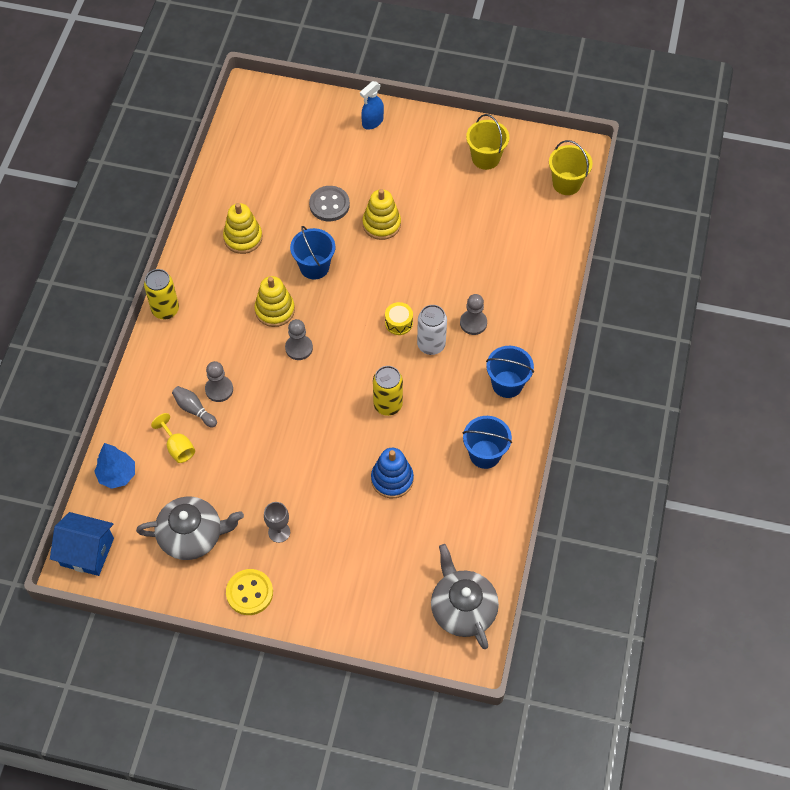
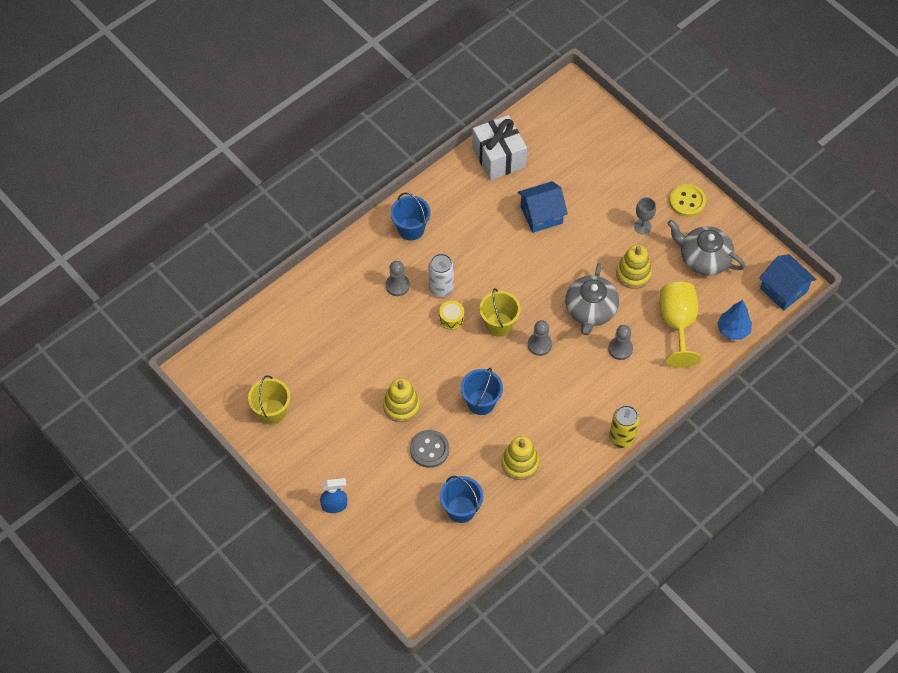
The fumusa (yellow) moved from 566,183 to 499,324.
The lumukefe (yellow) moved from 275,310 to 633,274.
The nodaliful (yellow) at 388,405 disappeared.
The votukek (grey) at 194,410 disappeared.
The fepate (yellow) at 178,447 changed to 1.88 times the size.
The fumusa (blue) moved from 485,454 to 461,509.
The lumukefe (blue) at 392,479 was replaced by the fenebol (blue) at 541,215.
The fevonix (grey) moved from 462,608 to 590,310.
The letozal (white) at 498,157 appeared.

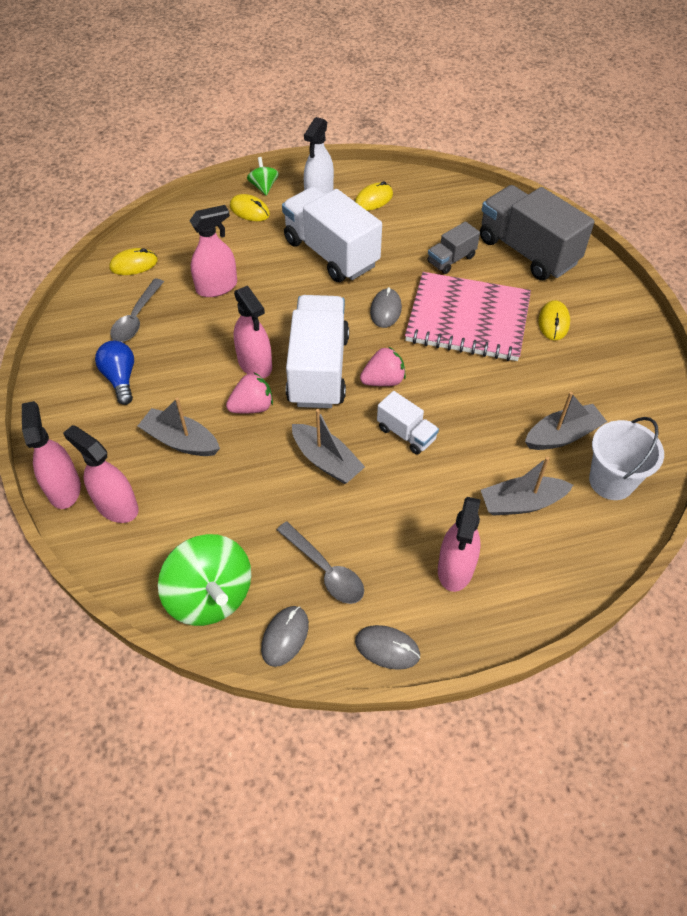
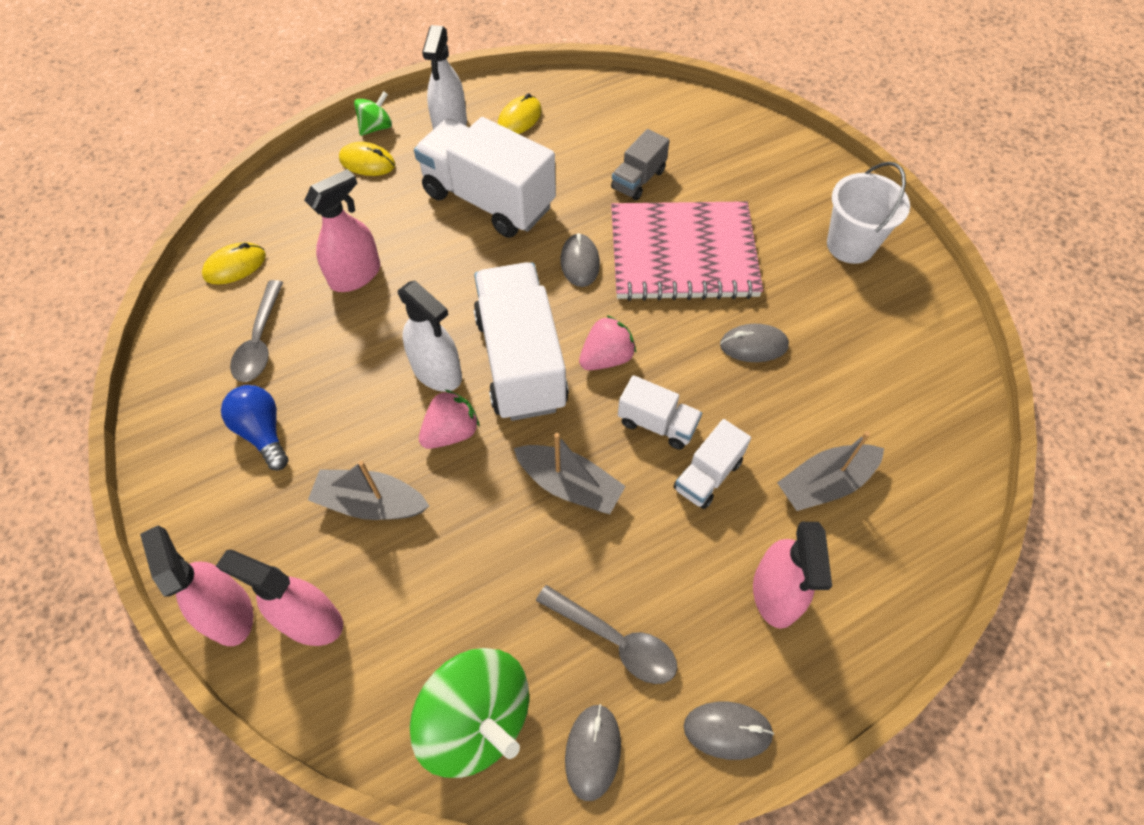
The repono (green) at 264,187 turned 75 degrees clockwise.
The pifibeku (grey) at 527,251 disappeared.
The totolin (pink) at 255,364 became the totolin (white) at 437,371.
The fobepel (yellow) at 553,322 disappeared.
The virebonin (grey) at 562,435 disappeared.
The fumusa (white) moved from 611,481 to 850,245.
The fobepel (grey) at 753,345 appeared.
The pifibeku (white) at 708,475 appeared.

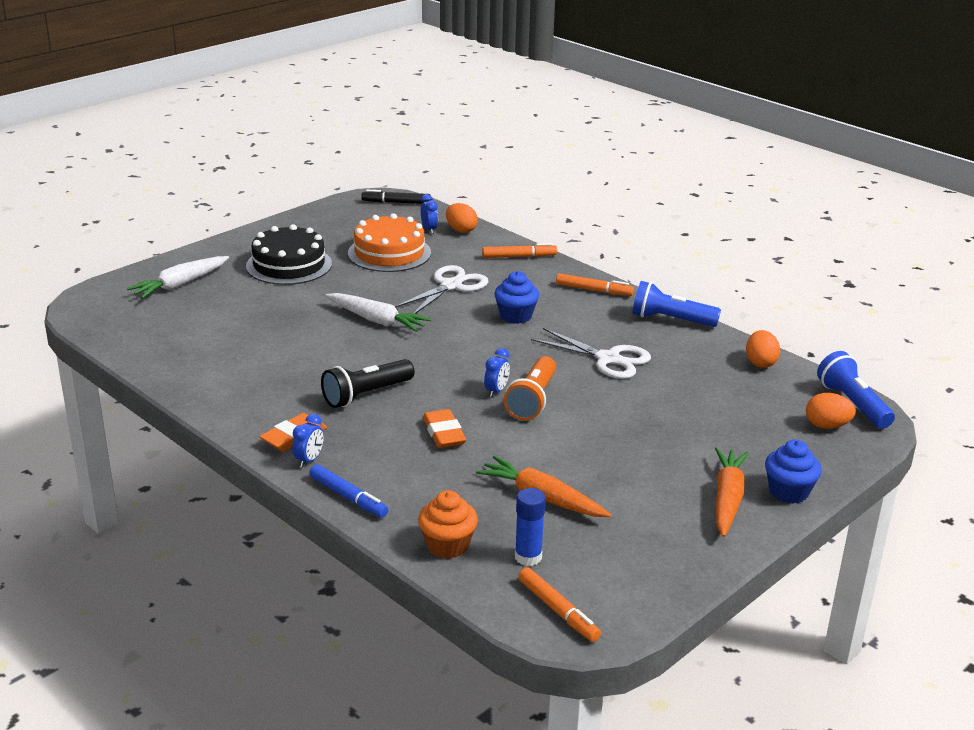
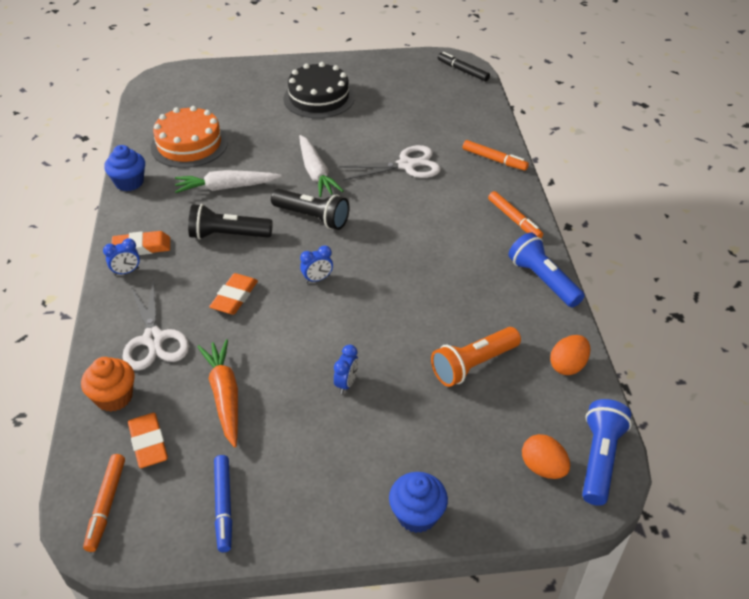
The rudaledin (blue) moved from 429,230 to 346,383.
The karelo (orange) at 461,230 disappeared.
The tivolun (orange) moved from 389,253 to 189,144.
The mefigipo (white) moved from 180,284 to 226,187.
The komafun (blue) moved from 516,316 to 129,182.
The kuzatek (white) moved from 608,359 to 154,339.
The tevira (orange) moved from 532,400 to 473,365.
The mefigipo (orange) at 727,499 disappeared.
The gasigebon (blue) moved from 348,497 to 224,506.
The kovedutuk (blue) at 528,557 was replaced by the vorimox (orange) at 148,443.
The tevira (black) at 312,217 appeared.

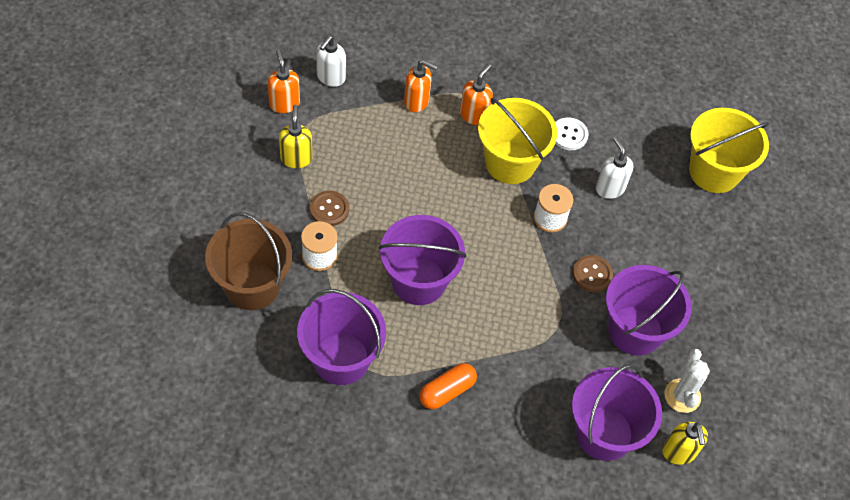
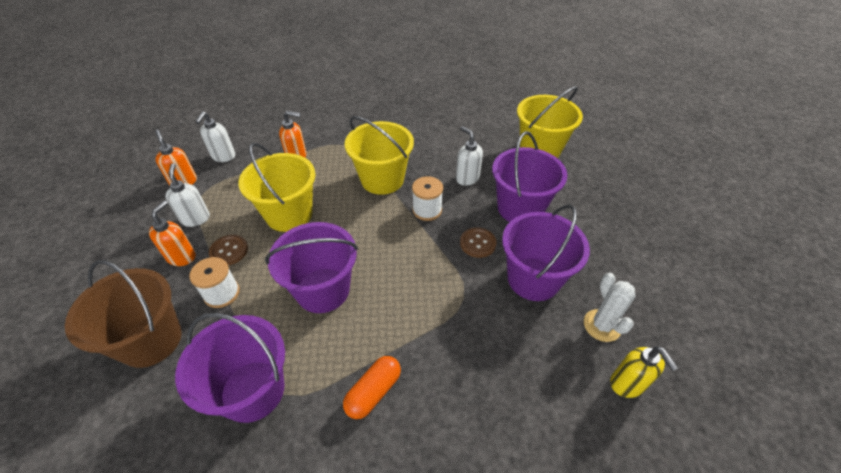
The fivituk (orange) moved from 474,115 to 182,257.
The fivituk (yellow) at 296,158 became the fivituk (white) at 195,218.
The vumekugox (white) at 569,135 disappeared.
The fumusa (purple) moved from 604,433 to 520,208.
The fumusa (yellow) at 289,214 appeared.

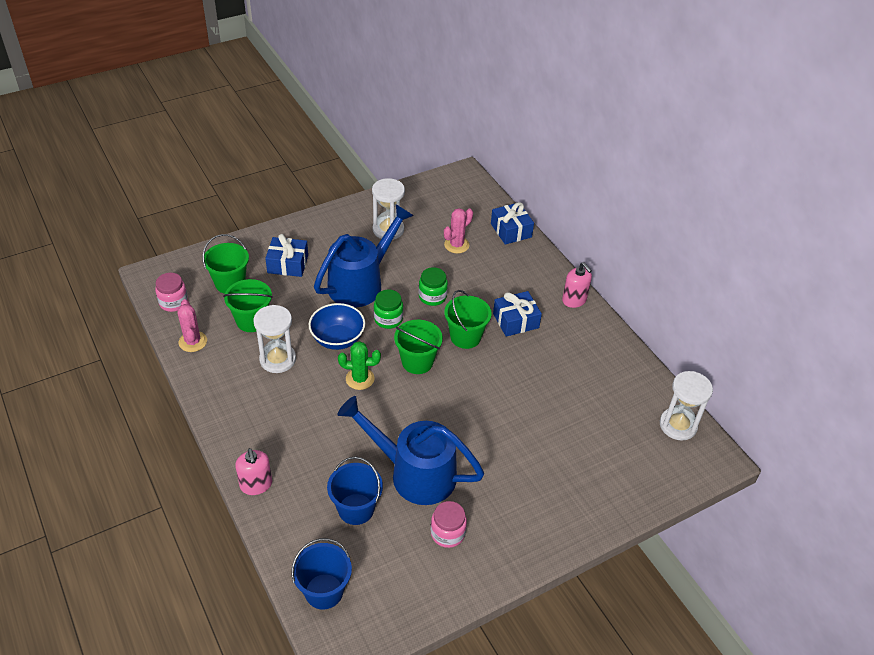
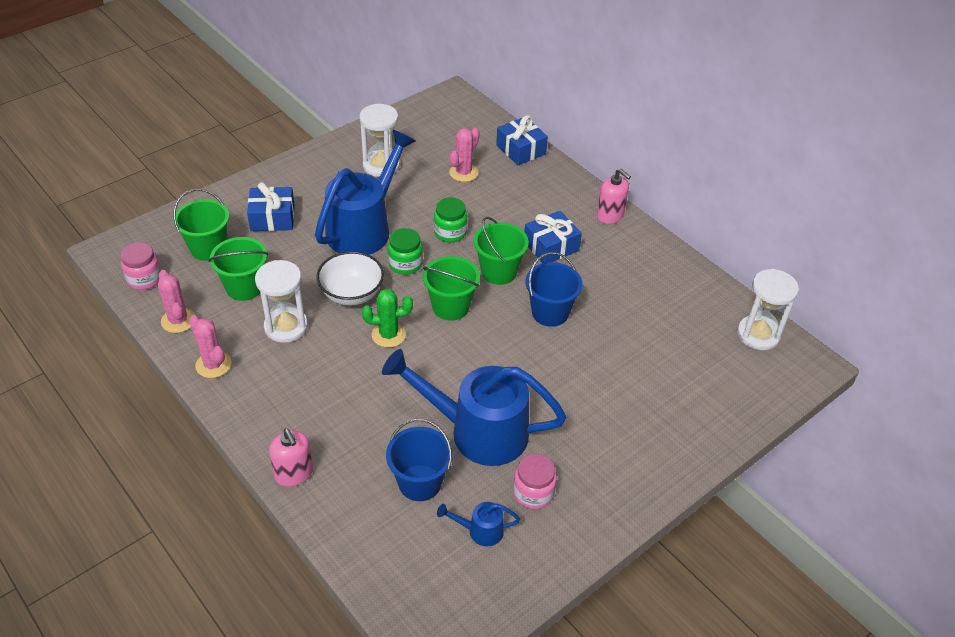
The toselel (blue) at 337,339 became the toselel (white) at 352,294.
The fumusa (blue) moved from 324,591 to 550,312.
The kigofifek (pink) at 213,364 appeared.
The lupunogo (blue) at 480,531 appeared.

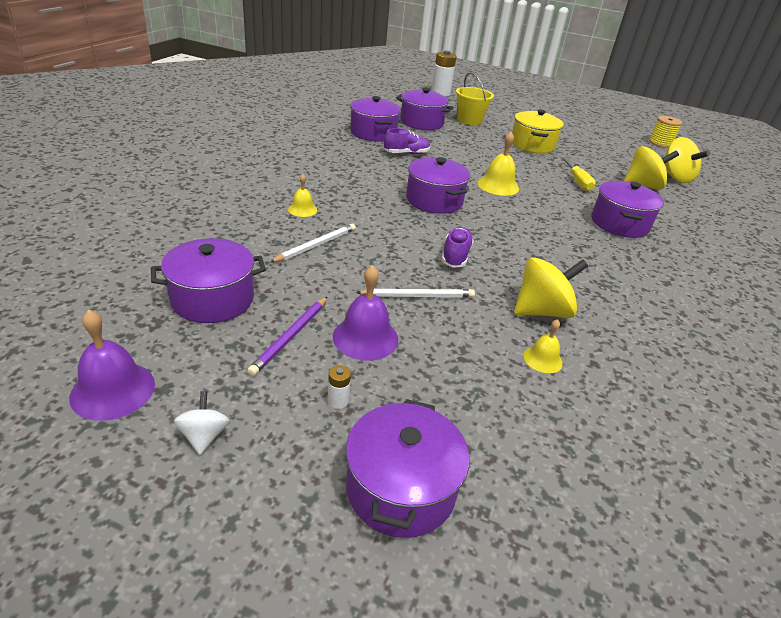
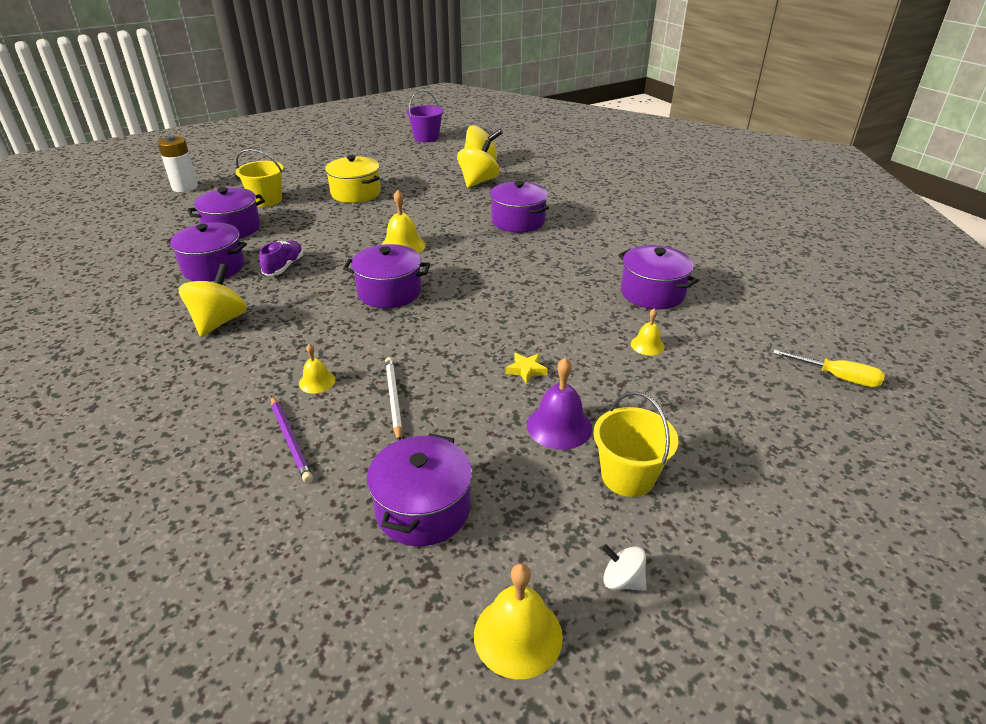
The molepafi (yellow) at 660,143 was replaced by the fumusa (purple) at 426,138.
The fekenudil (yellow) moved from 577,181 to 837,377.
The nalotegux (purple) at 455,256 disappeared.
The repono (yellow) moved from 541,311 to 219,322.
The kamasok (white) at 418,296 was replaced by the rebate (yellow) at 526,370.
The kamasok (purple) moved from 290,337 to 290,440.
The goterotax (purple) at 113,390 became the goterotax (yellow) at 518,635.
The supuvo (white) at 338,401 was replaced by the fumusa (yellow) at 628,476.
The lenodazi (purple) moved from 401,488 to 652,293.

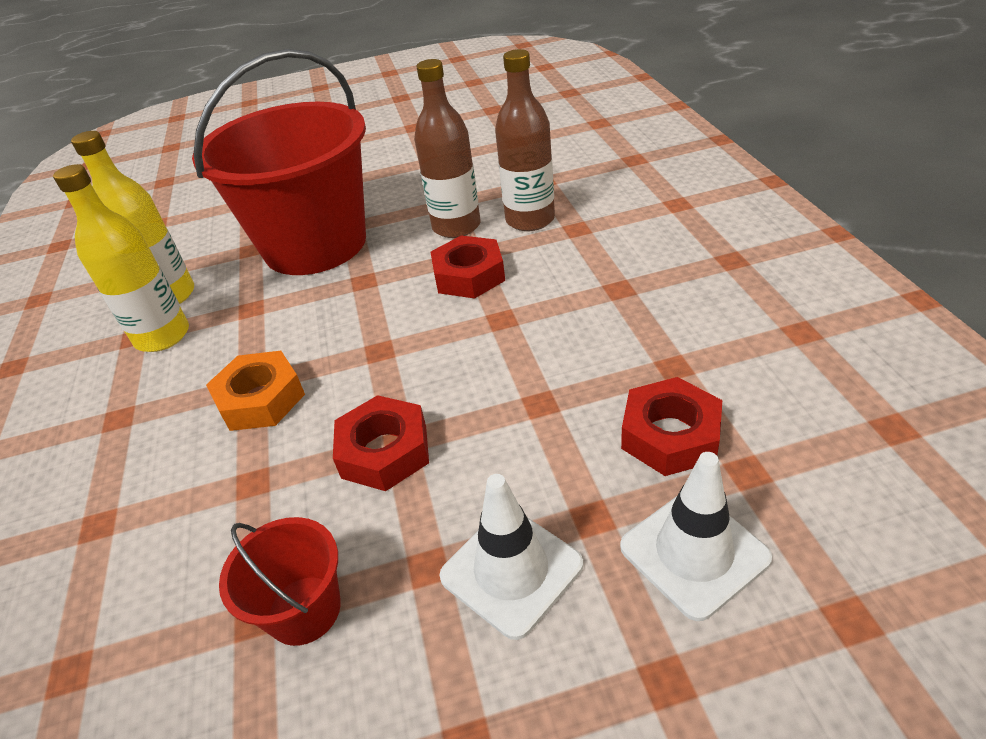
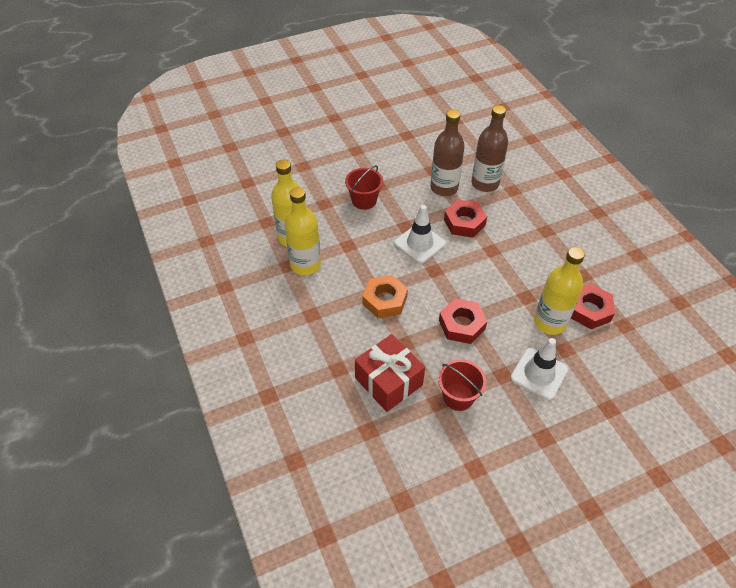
The fumusa (red) at 315,245 changed to 0.41 times the size.
The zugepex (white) moved from 694,552 to 420,243.
The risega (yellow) at 550,322 appeared.
The letozal (red) at 388,381 appeared.

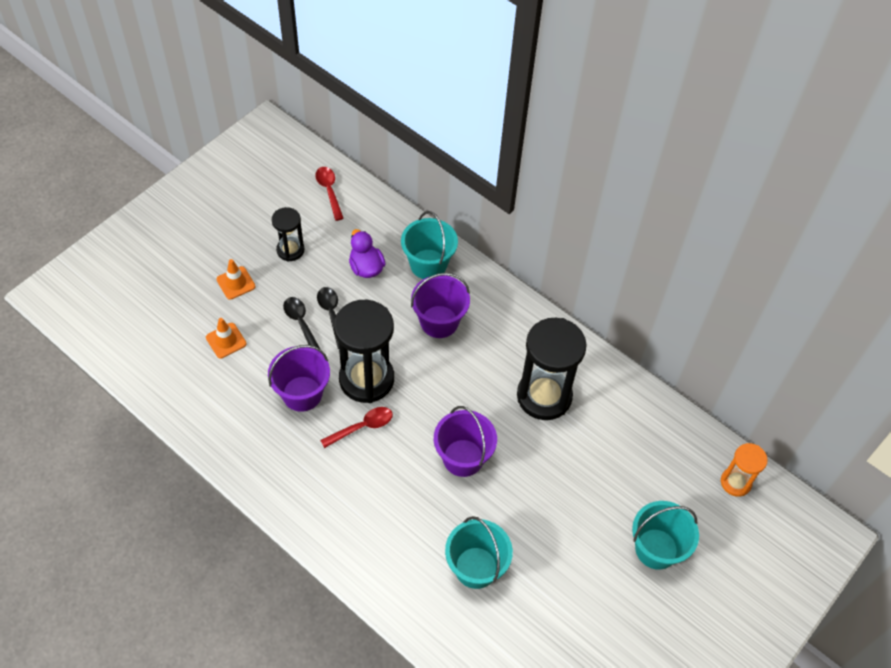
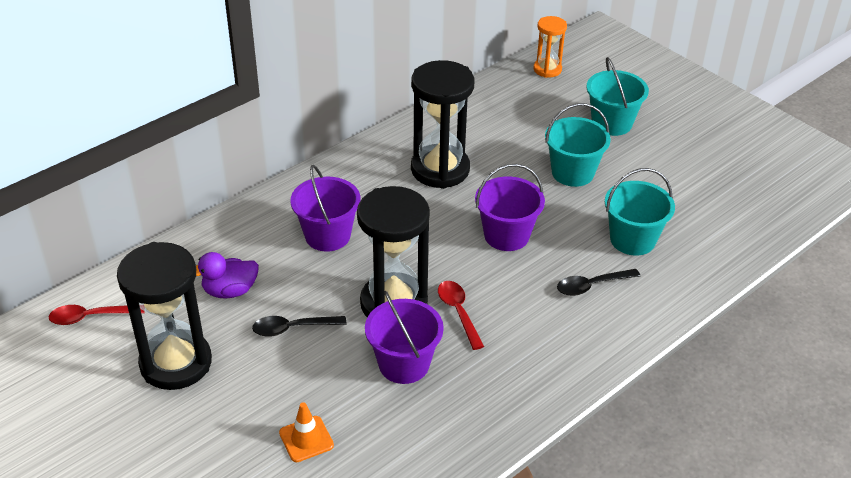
The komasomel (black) at 290,250 changed to 1.86 times the size.
The fumusa (turquoise) moved from 428,264 to 572,173.
The zugepex (orange) at 236,283 disappeared.
The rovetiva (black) moved from 301,324 to 591,286.

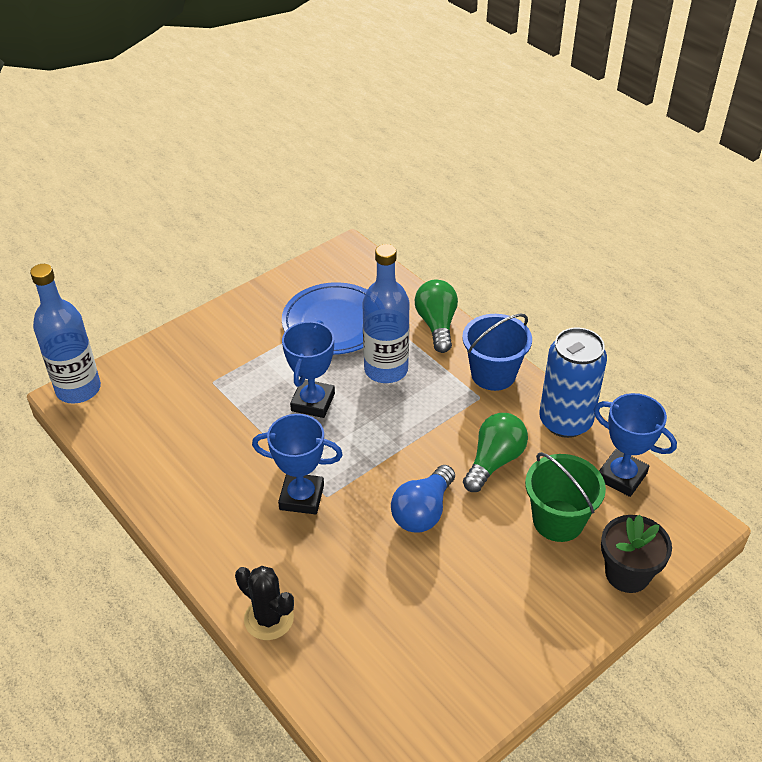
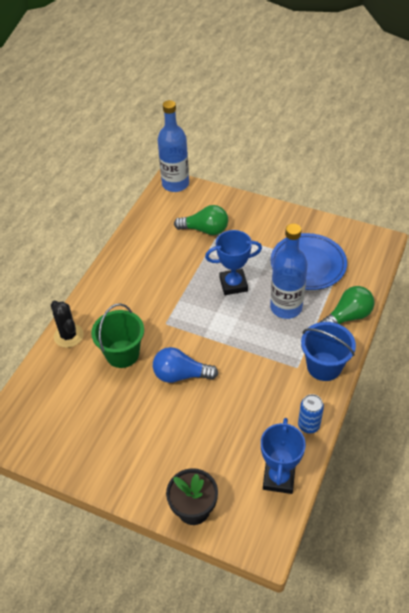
The nodaliful (blue) at 565,421 changed to 0.52 times the size.
The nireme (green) moved from 494,461 to 205,230.
The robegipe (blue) at 301,497 disappeared.
The fumusa (green) moved from 558,521 to 122,354.
The kigofifek (black) at 269,618 turned 45 degrees counterclockwise.

